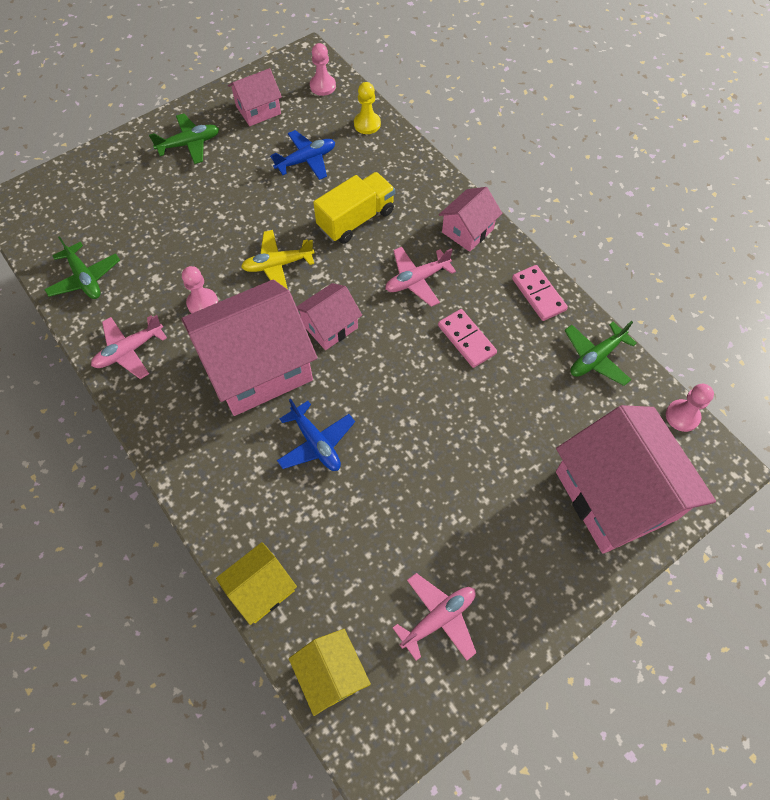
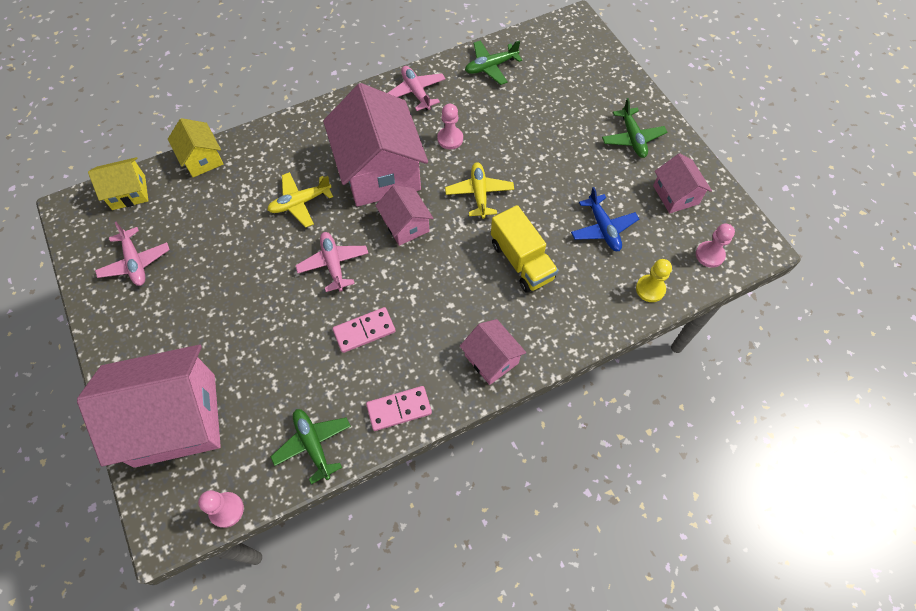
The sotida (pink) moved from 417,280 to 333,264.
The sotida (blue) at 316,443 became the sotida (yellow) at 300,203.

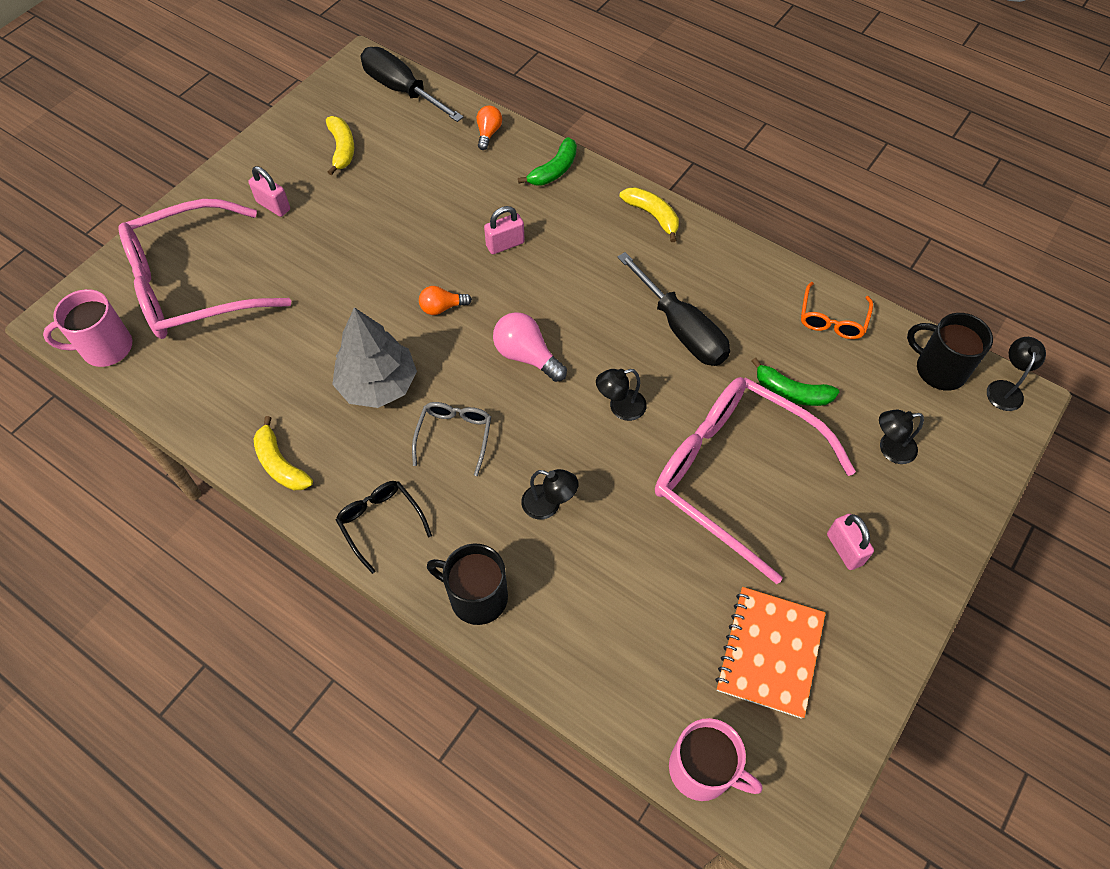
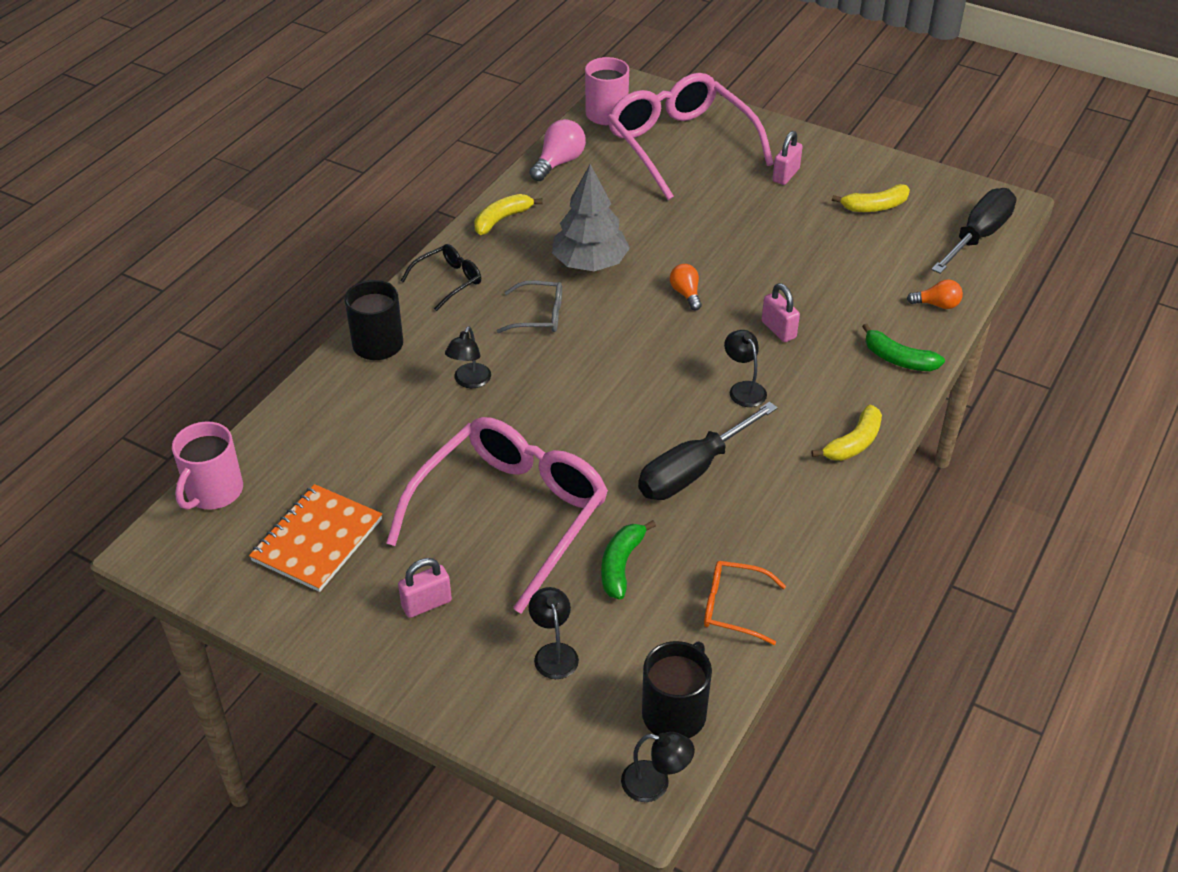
The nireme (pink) moved from 526,356 to 559,163.
The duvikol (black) moved from 620,407 to 743,389.
The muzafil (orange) at 769,652 turned 75 degrees counterclockwise.

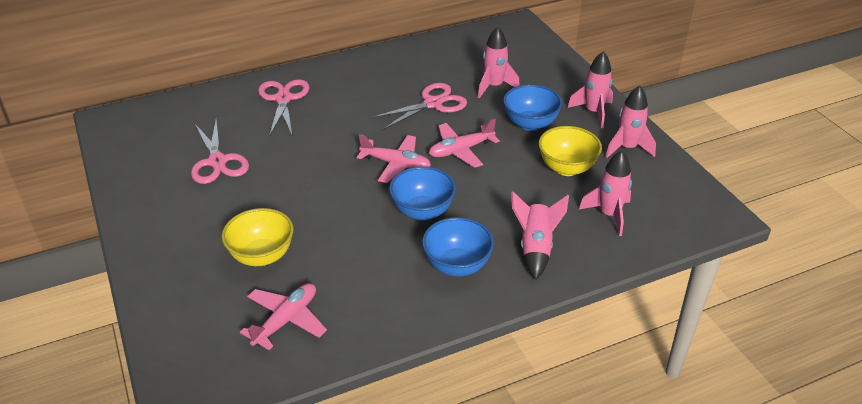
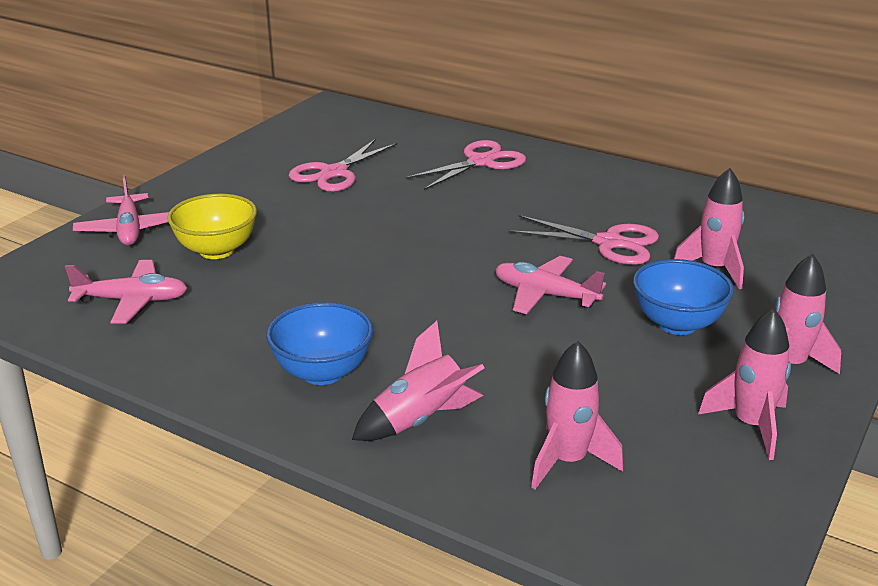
The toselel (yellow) at 566,168 disappeared.
The sotida (pink) moved from 396,164 to 129,230.
The toselel (blue) at 422,211 disappeared.

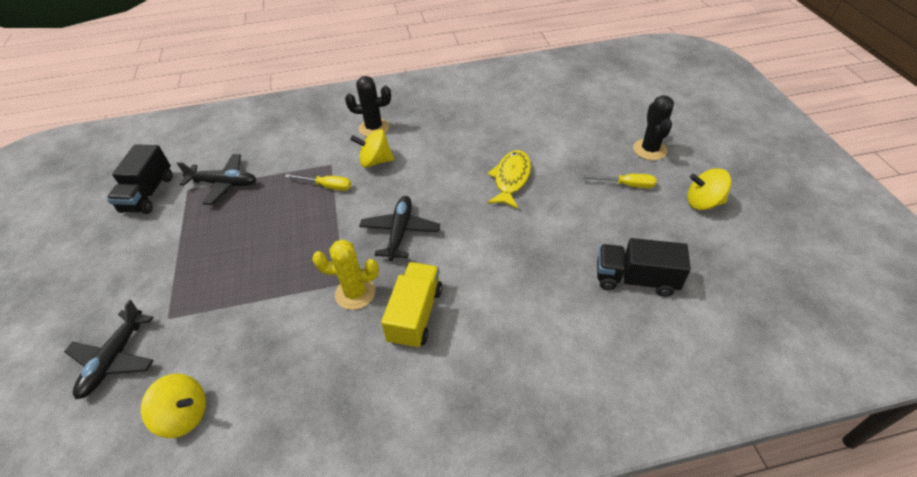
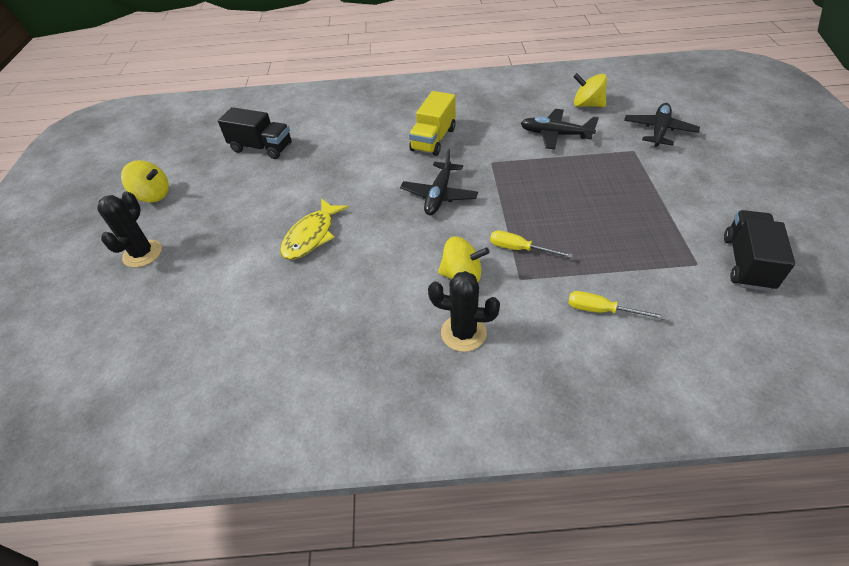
The sotida (black) moved from 224,184 to 555,135.
The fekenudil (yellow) moved from 626,185 to 601,310.
The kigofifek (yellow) at 355,293 disappeared.

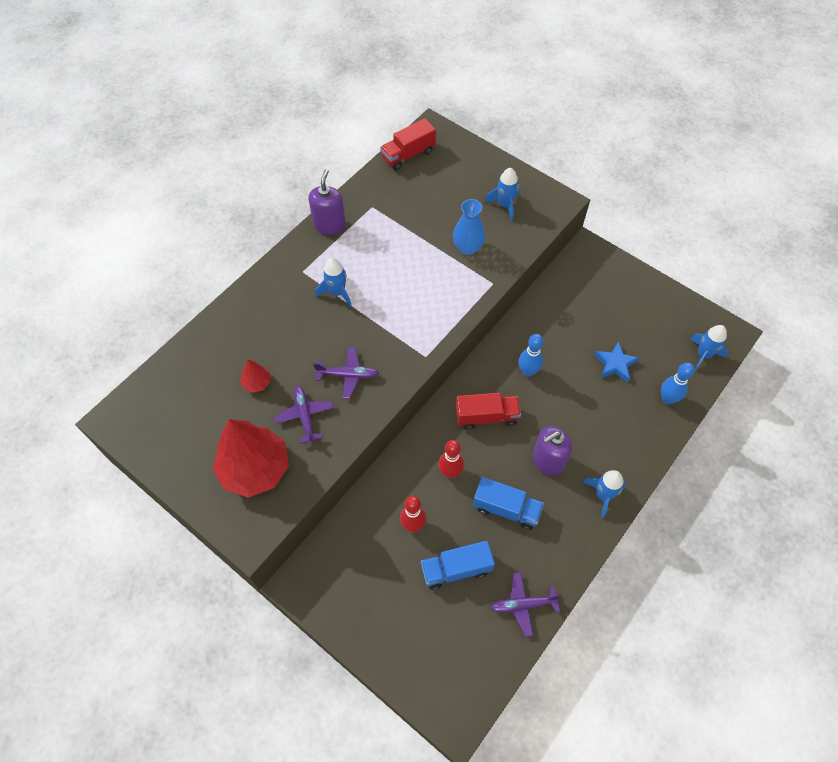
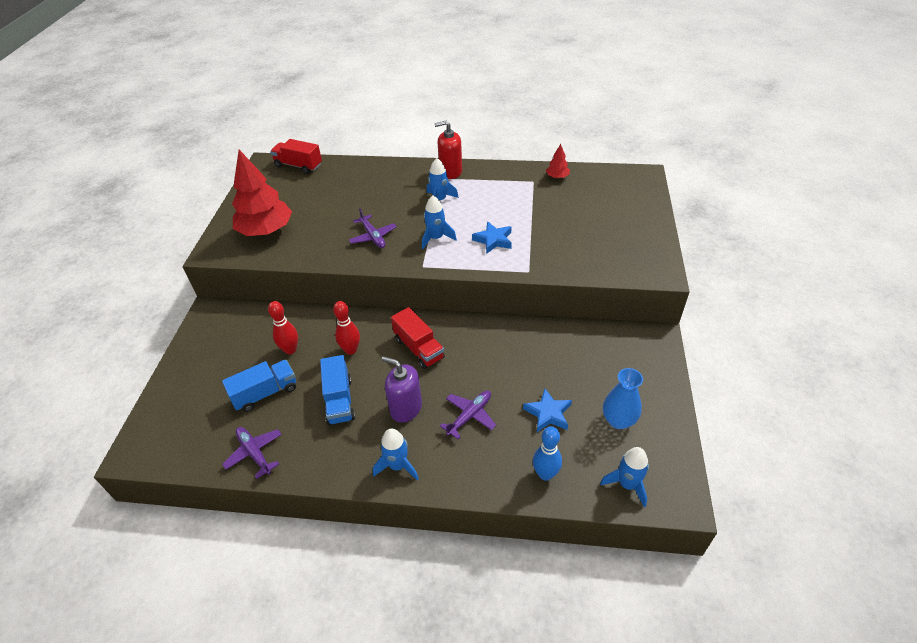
The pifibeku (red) moved from 408,155 to 298,165.
The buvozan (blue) moved from 504,205 to 436,238.
The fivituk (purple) at 329,225 disappeared.
The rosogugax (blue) moved from 468,247 to 618,420.
The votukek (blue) at 528,371 disappeared.
The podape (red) moved from 257,383 to 557,177.
The sotida (purple) moved from 305,416 to 469,416.
The pifibeku (blue) at 456,569 turned 105 degrees clockwise.
The fivituk (red) at 450,171 appeared.
The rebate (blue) at 493,240 appeared.

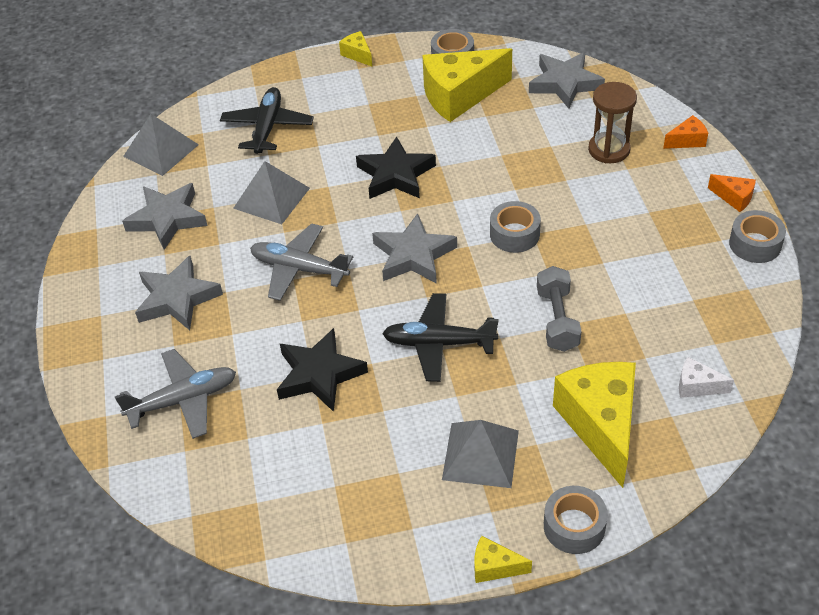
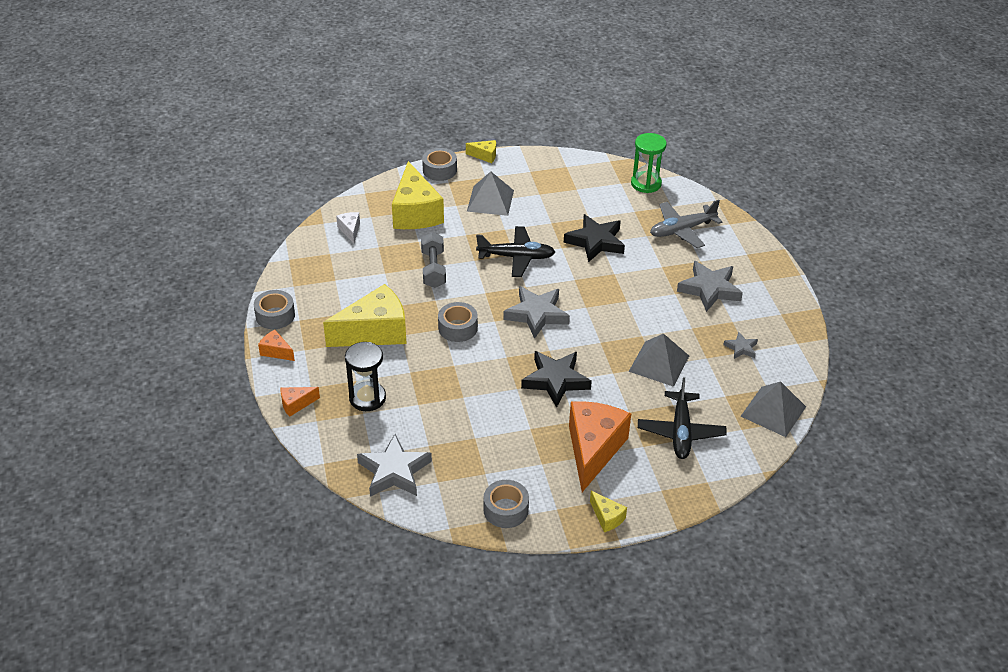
The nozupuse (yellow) moved from 459,96 to 375,332.
The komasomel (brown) at 609,150 became the komasomel (black) at 367,398.
The rebate (grey) at 167,219 changed to 0.51 times the size.
The sotida (grey) at 299,269 disappeared.
The nozupuse (white) at 697,386 turned 120 degrees counterclockwise.
The komasomel (green) at 646,184 appeared.
The nozupuse (orange) at 593,450 appeared.

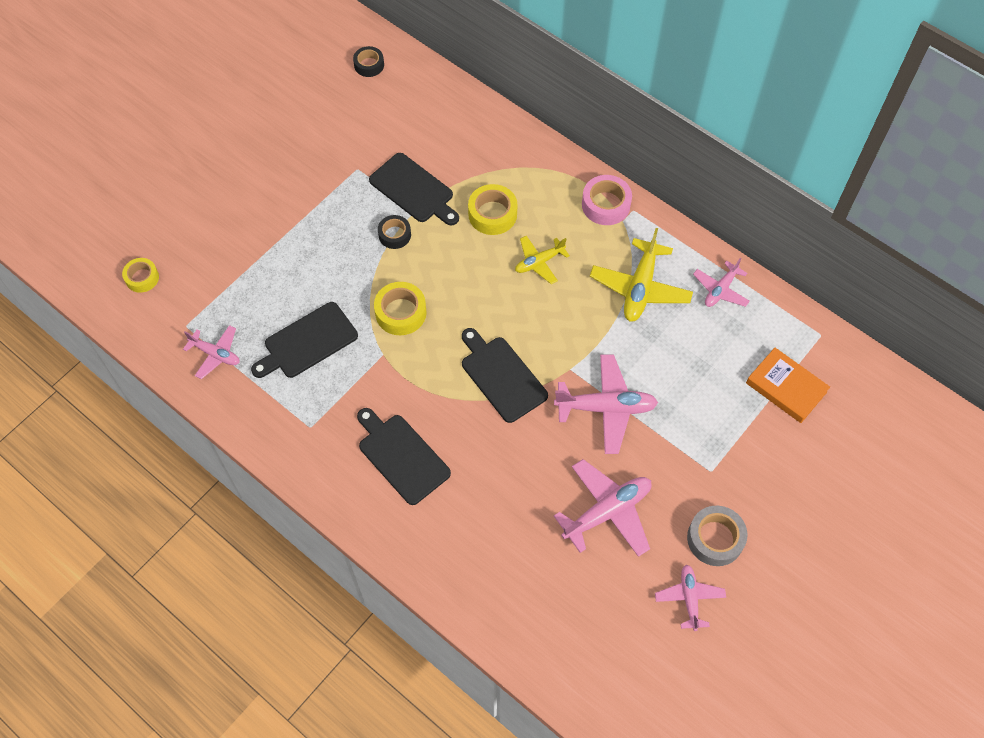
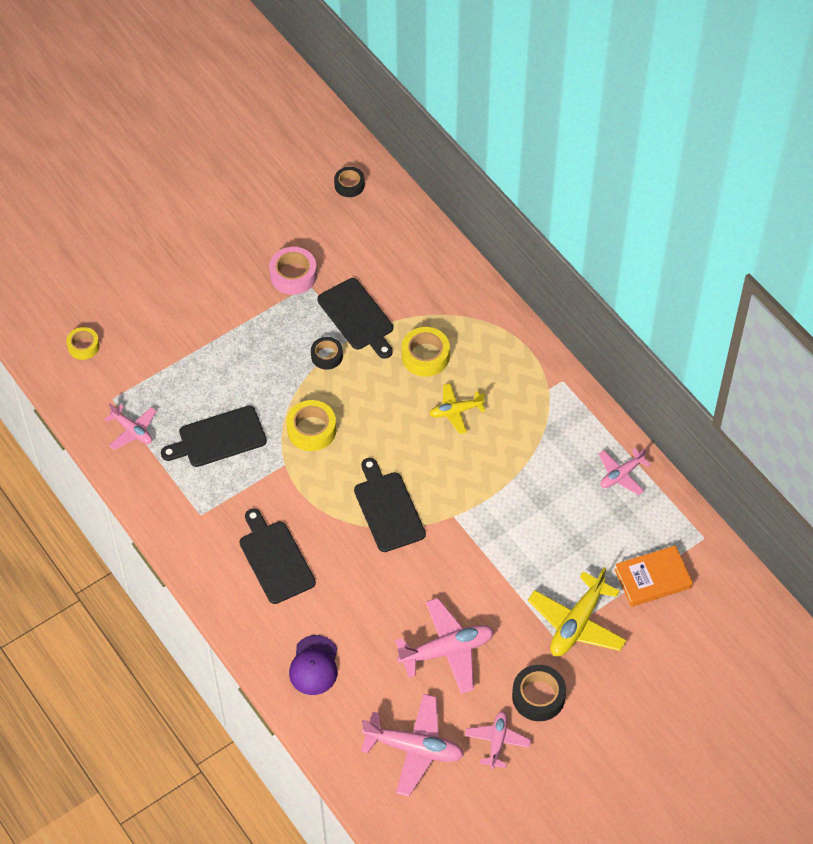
The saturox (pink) moved from 606,205 to 293,275.
The sotida (yellow) moved from 640,288 to 577,623.
The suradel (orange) at 786,387 turned 75 degrees counterclockwise.
The sotida (pink) moved from 606,408 to 414,748.
The saturox (grey) at 715,539 became the saturox (black) at 538,696.
The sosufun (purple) at 314,665 appeared.

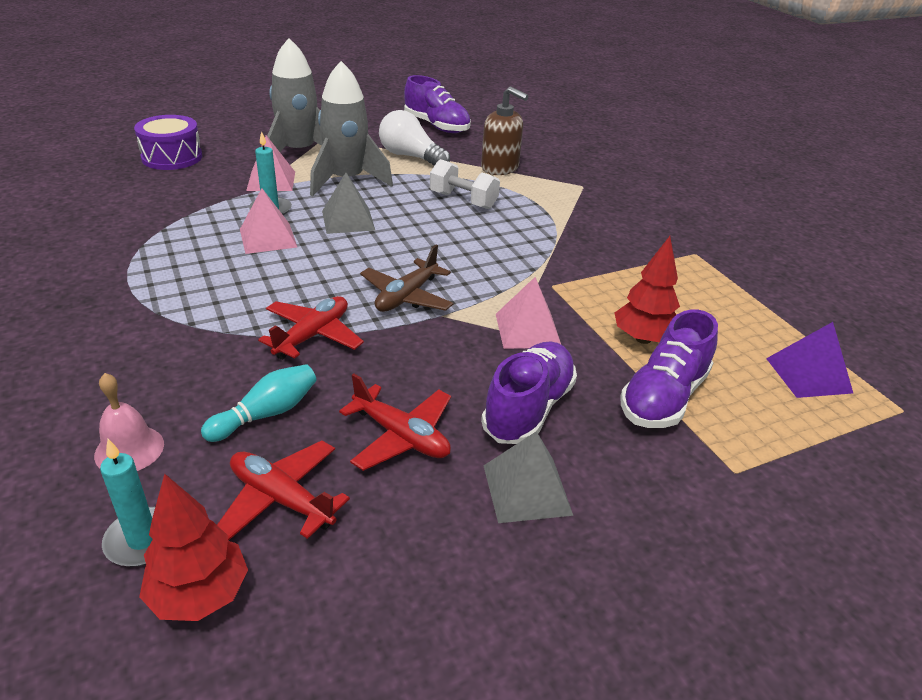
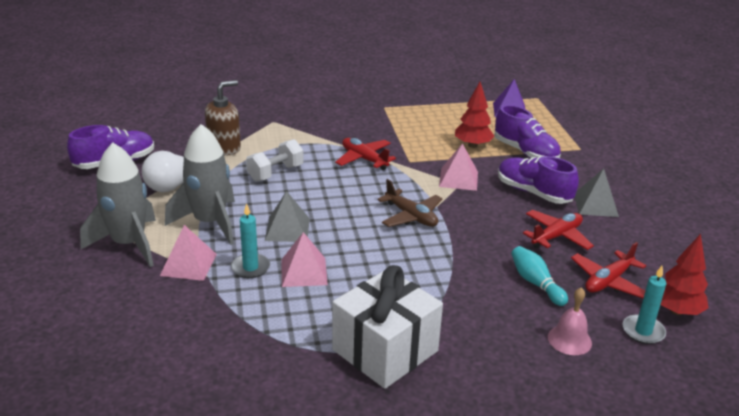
The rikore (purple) at 172,157 disappeared.
The sotida (red) moved from 313,335 to 364,159.
The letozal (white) at 385,350 appeared.

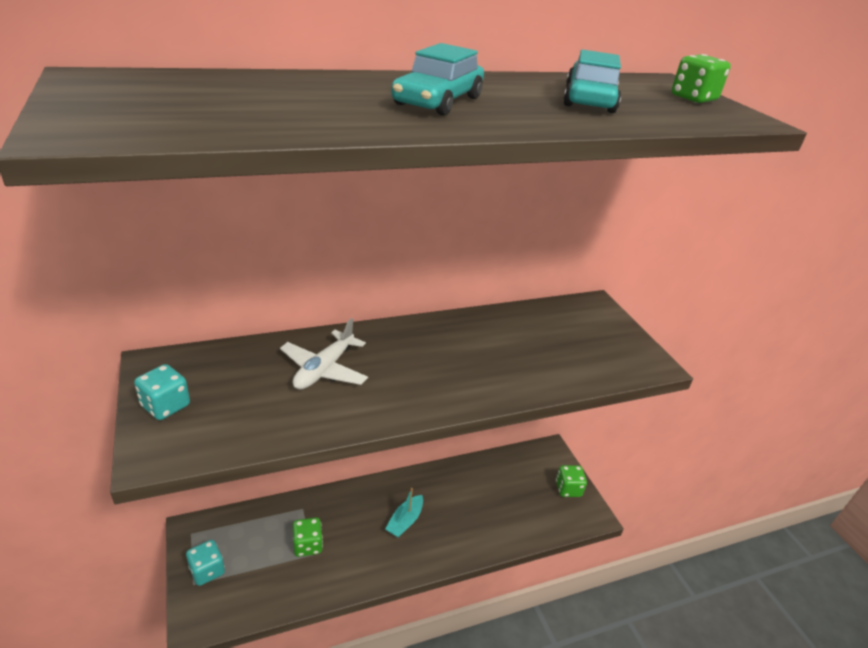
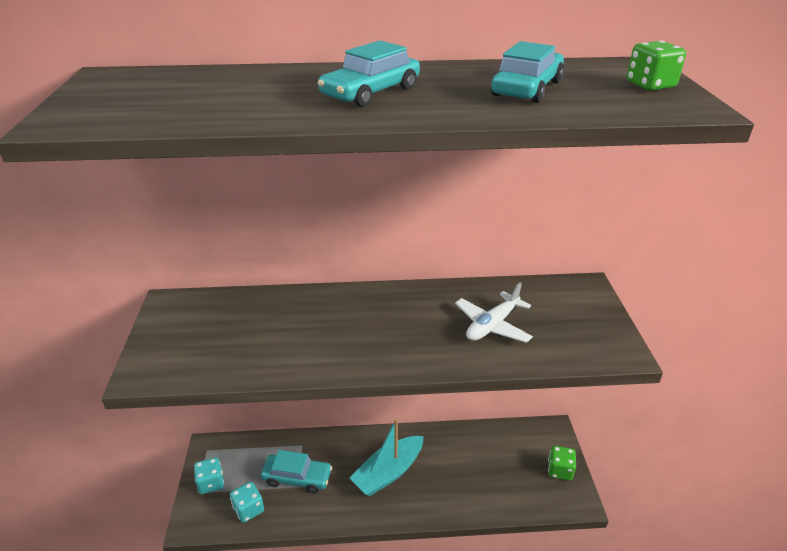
The sotida (white) moved from 324,369 to 492,325.
The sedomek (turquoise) moved from 165,406 to 248,509.
The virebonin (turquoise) at 405,521 changed to 1.71 times the size.
The sedomek (green) at 307,545 was replaced by the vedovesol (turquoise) at 297,478.

